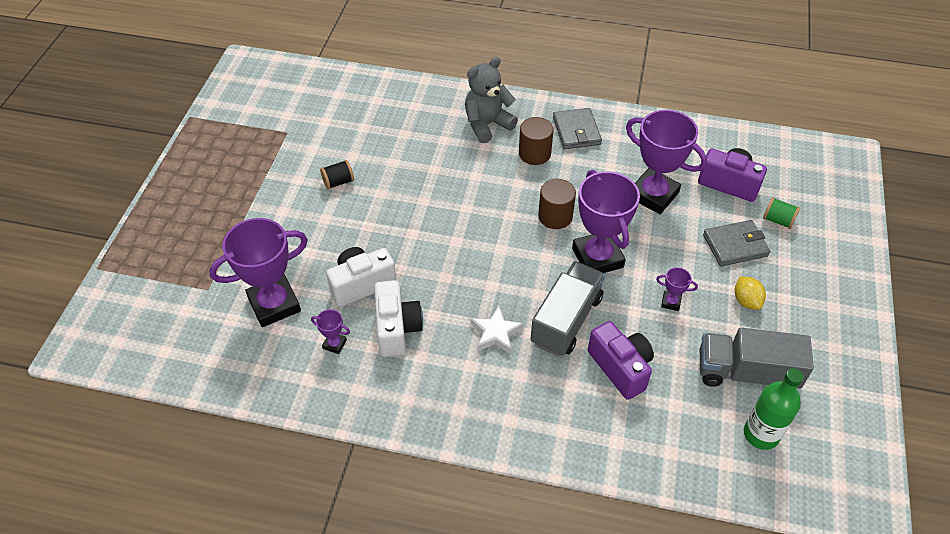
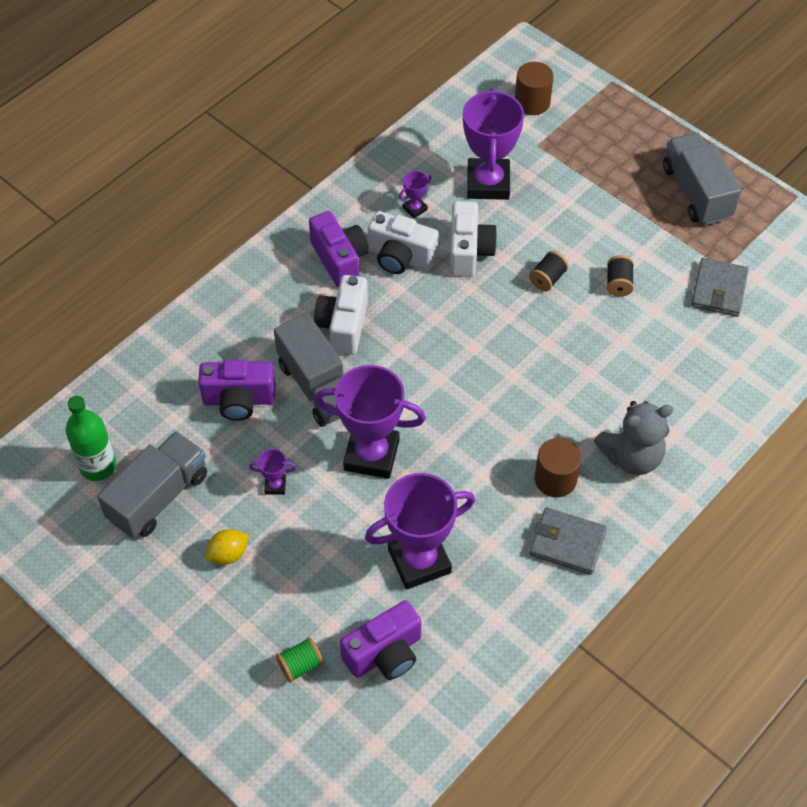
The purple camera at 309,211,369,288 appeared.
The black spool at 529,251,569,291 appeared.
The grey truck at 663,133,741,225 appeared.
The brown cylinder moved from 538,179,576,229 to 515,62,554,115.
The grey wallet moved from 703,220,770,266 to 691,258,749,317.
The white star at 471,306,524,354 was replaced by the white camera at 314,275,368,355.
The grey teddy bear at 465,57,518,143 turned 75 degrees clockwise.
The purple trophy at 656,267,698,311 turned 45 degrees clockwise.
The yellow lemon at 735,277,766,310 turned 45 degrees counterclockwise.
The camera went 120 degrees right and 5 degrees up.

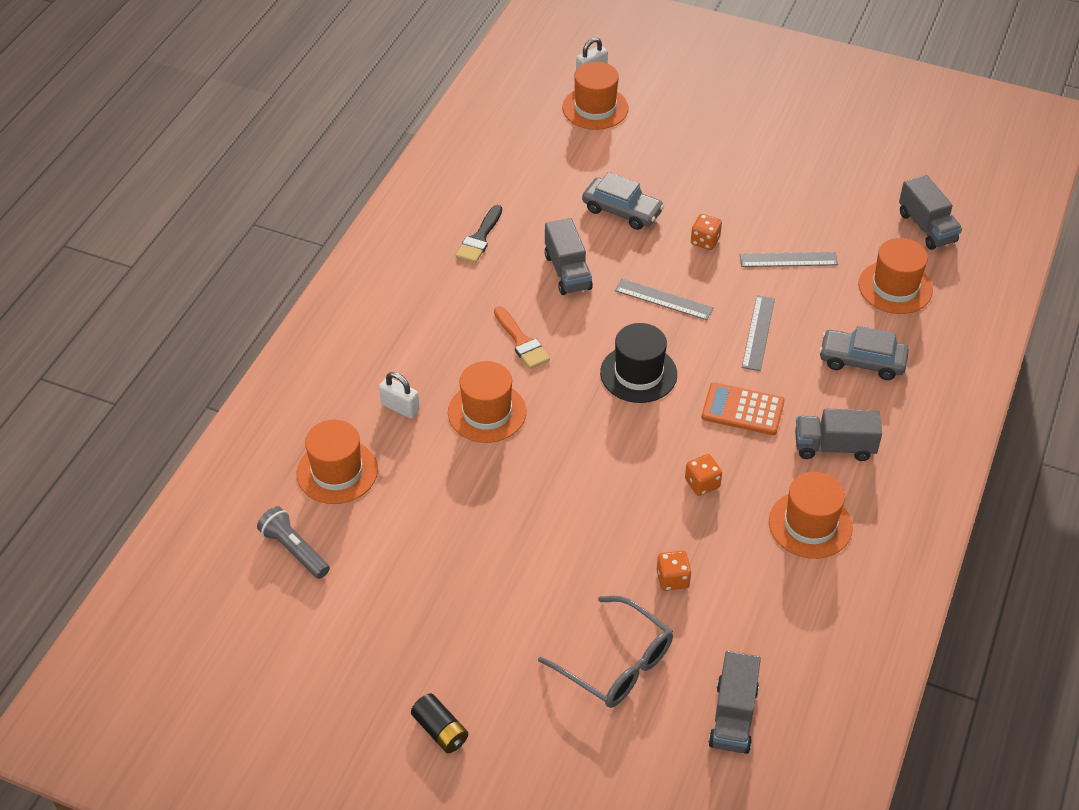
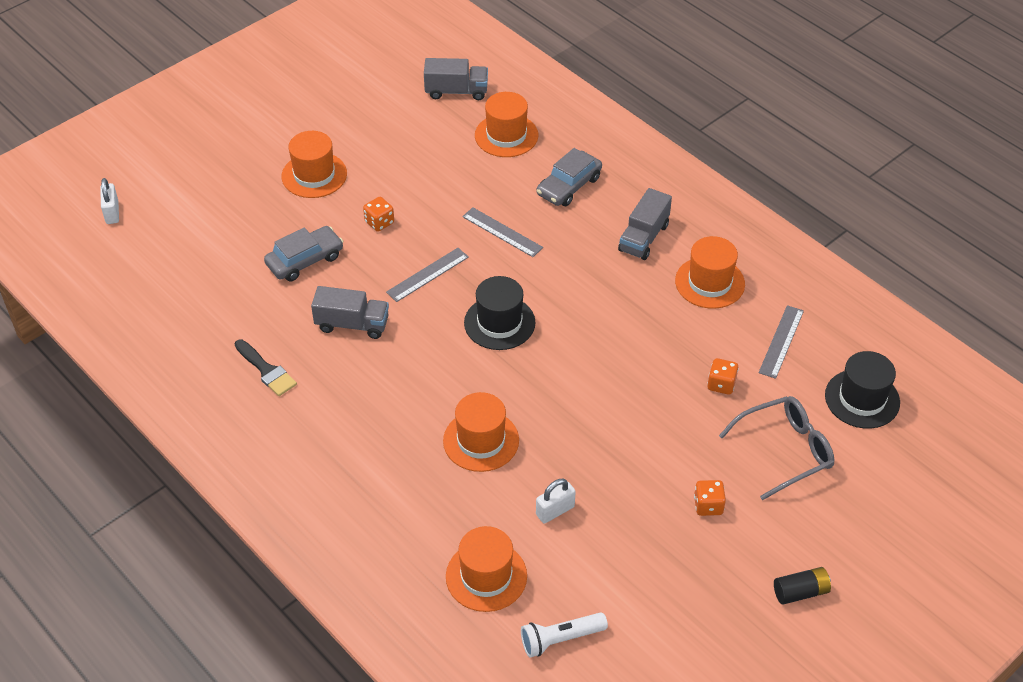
The orange brush at 494,306,550,369 disappeared.
The orange calculator at 701,382,785,435 disappeared.
The white padlock moved from 379,372,420,419 to 536,479,576,523.
The orange hat moved from 562,62,629,130 to 282,131,347,198.
The orange dice moved from 685,454,722,496 to 694,480,726,516.
The grey ruler moved from 740,252,838,267 to 759,305,804,379.
The grey truck at 708,651,761,754 was replaced by the black hat at 825,351,900,429.
The grey flashlight at 257,506,330,579 became the white flashlight at 521,612,608,658.
The camera went 65 degrees left and 0 degrees up.

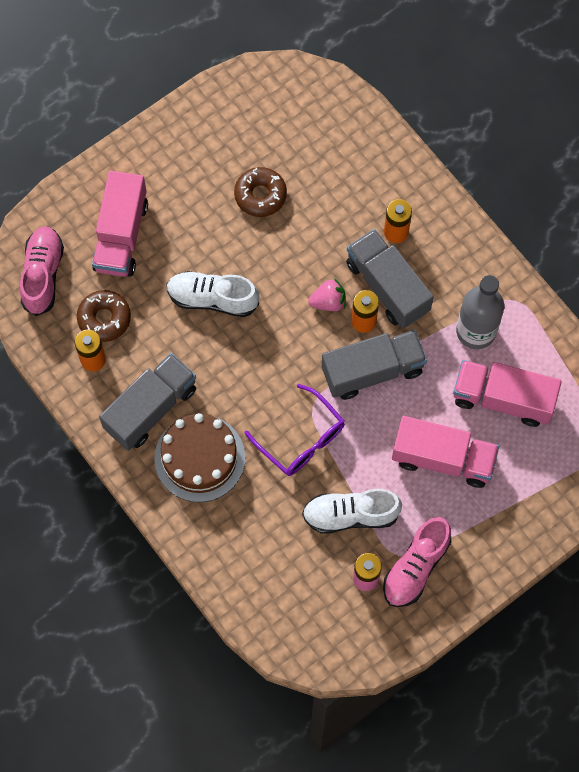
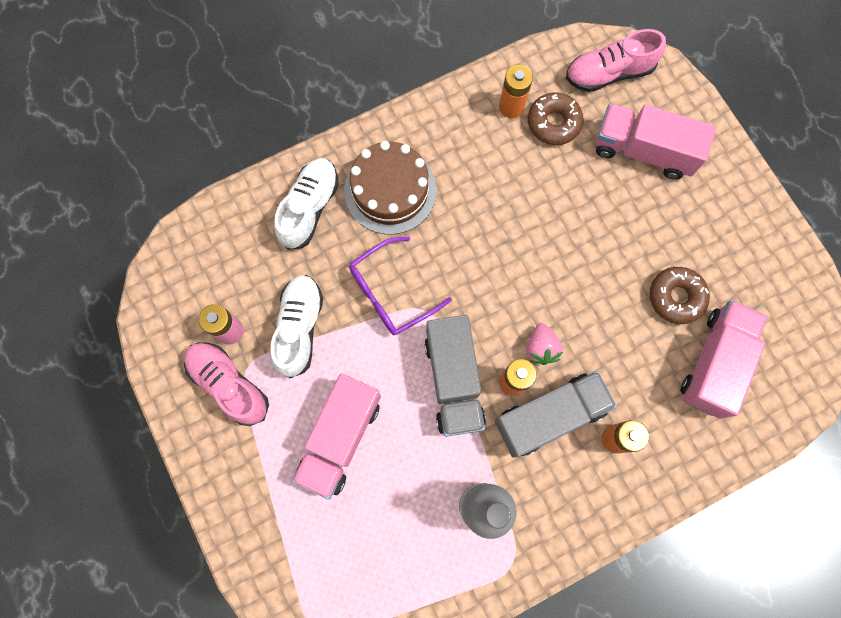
The grey truck at 99,353,196,451 disappeared.
The white shoe moved from 166,271,259,317 to 274,158,339,250.
The pink truck moved from 453,360,561,427 to 681,300,768,419.
The pink shoe at 20,226,64,316 turned 150 degrees clockwise.
The camera went 100 degrees right and 5 degrees up.

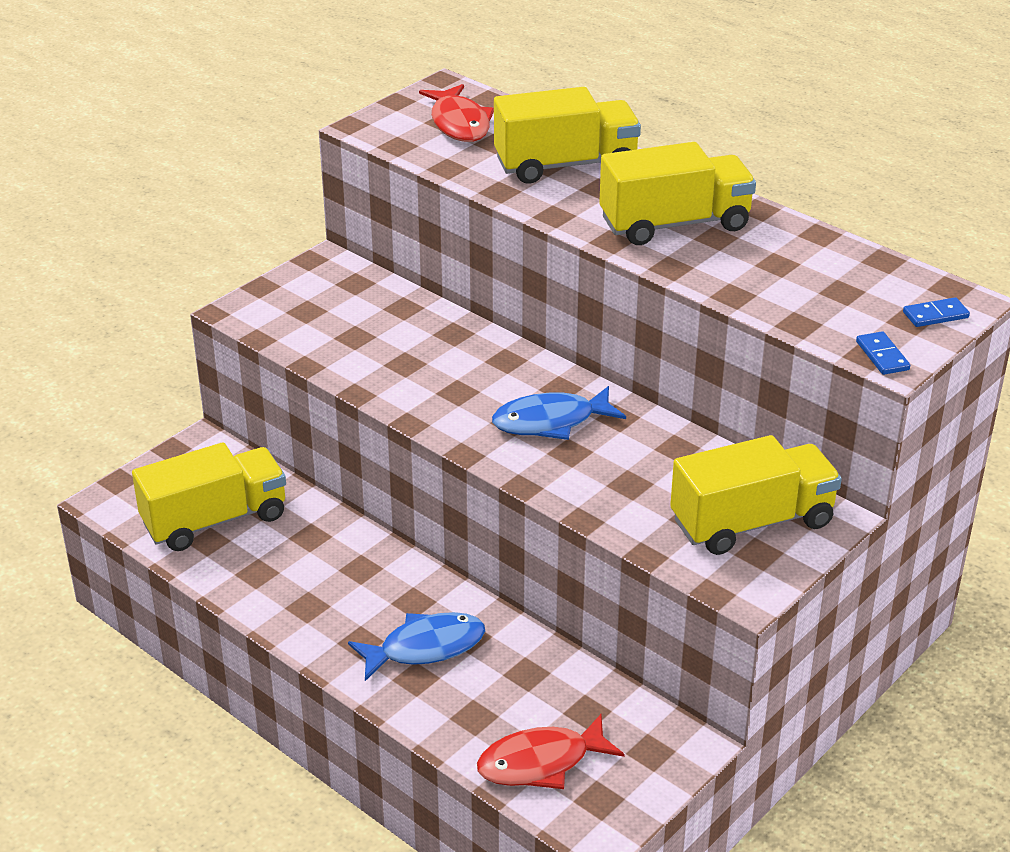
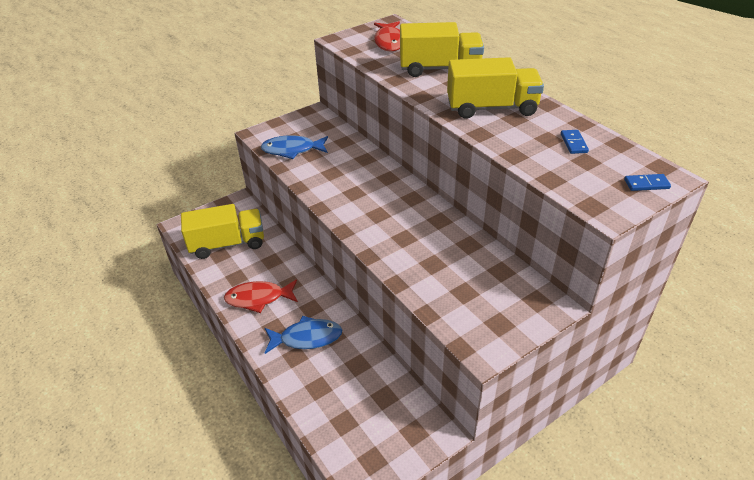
The yellow truck at 670,435,842,555 disappeared.
The red fish moved from 477,714,624,789 to 224,279,298,313.
The blue fish moved from 492,386,626,440 to 261,135,328,159.
The blue domino moved from 856,331,910,375 to 561,130,589,154.
The camera went 15 degrees right and 5 degrees up.

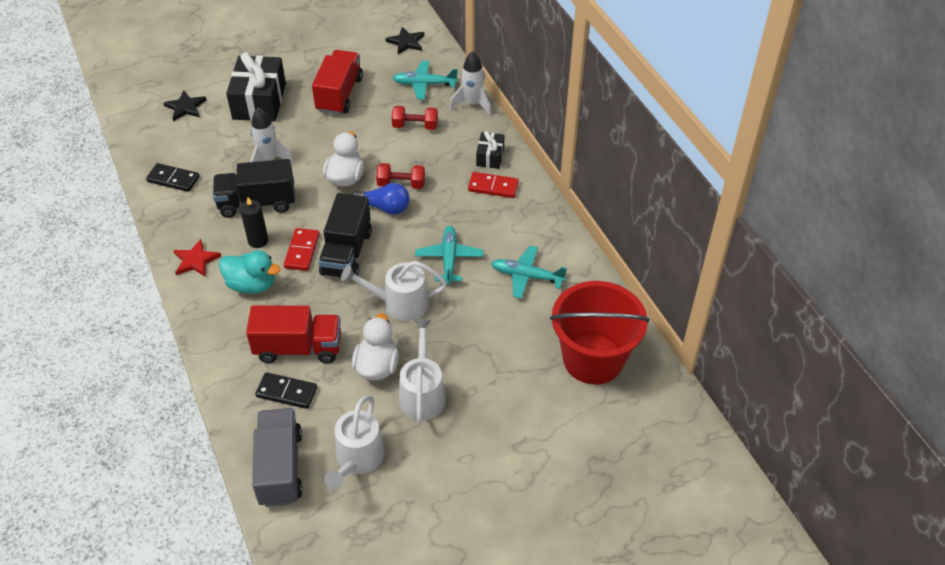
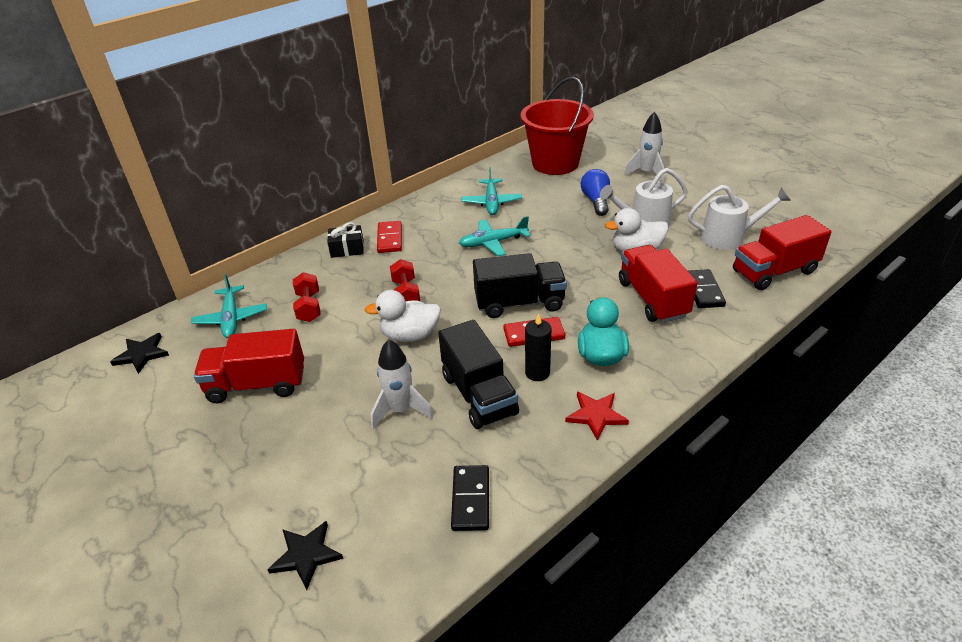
The black gift at 226,52,286,121 disappeared.
The white watering can at 341,261,447,321 disappeared.
The blue light bulb moved from 352,183,410,214 to 581,169,610,216.
The white rocket moved from 450,51,491,116 to 624,112,665,182.
The grey truck at 252,408,303,507 became the red truck at 733,215,832,290.
The camera went 105 degrees left and 10 degrees down.

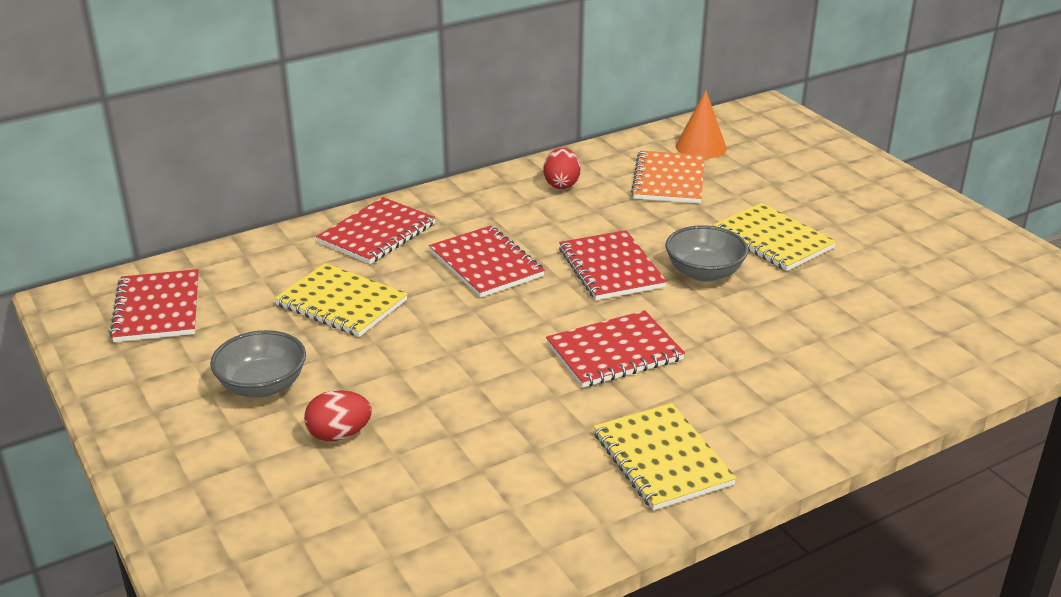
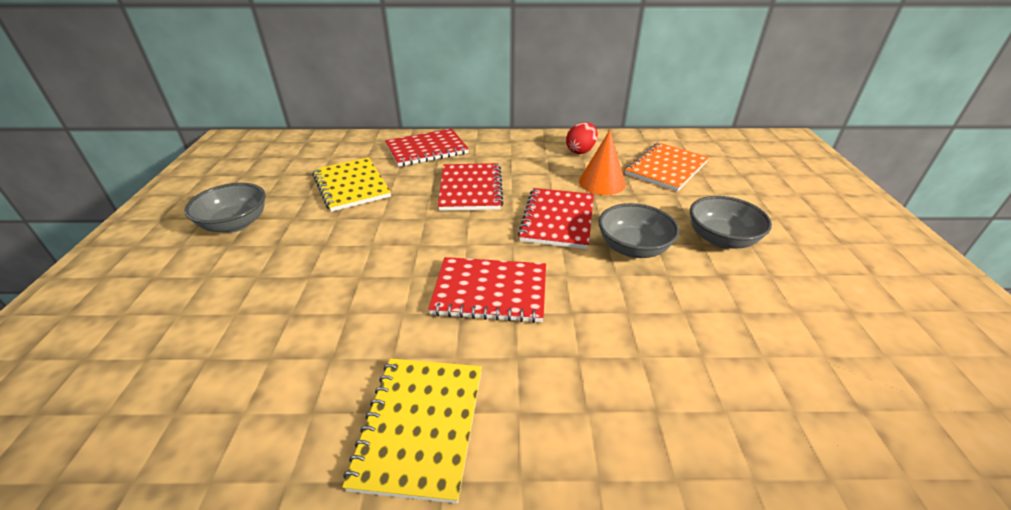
The red notebook at 109,269,199,342 disappeared.
The red egg at 304,390,372,441 disappeared.
The orange cone moved from 676,90,727,159 to 579,130,626,195.
The yellow notebook at 713,203,837,271 was replaced by the grey bowl at 690,196,772,249.
The camera went 30 degrees right and 5 degrees up.

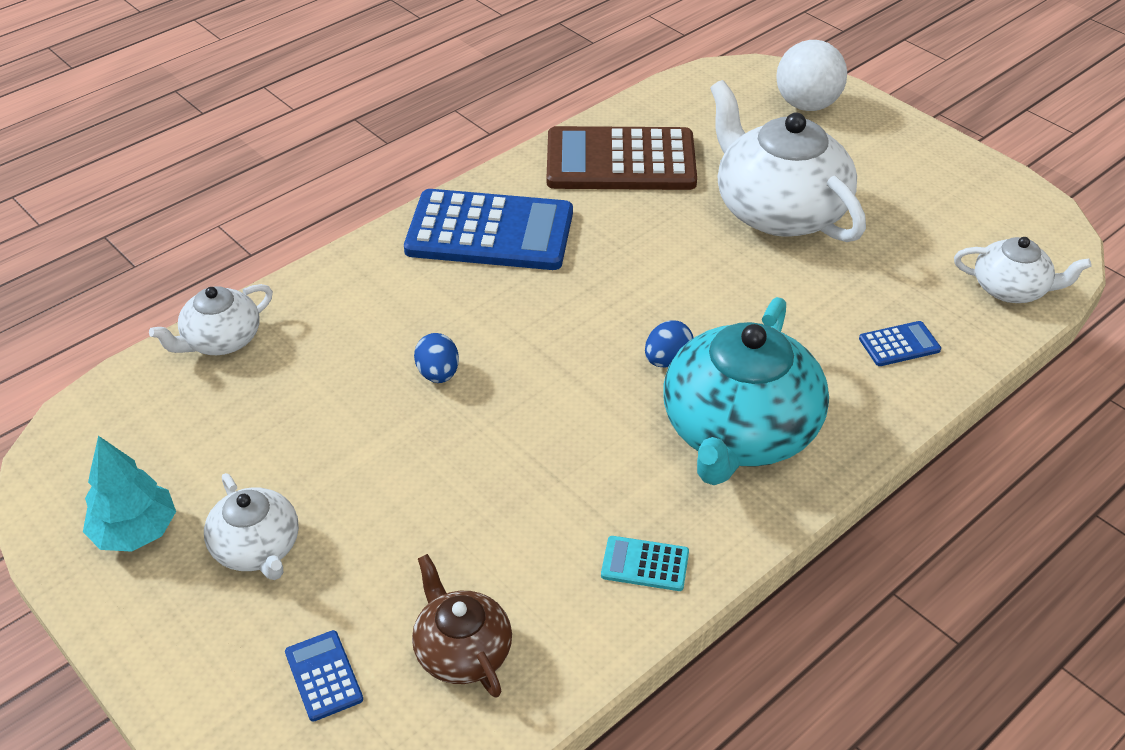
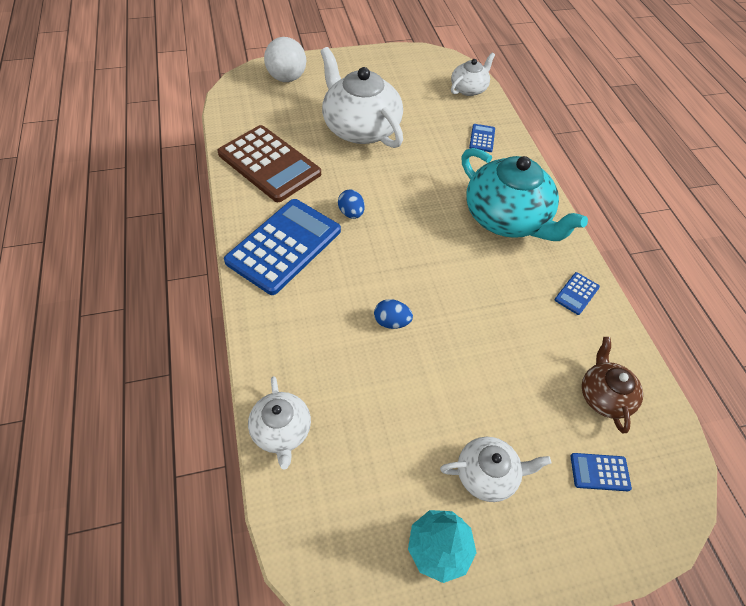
The blue egg moved from 645,320,693,367 to 338,189,365,219.
The turquoise calculator at 601,536,689,591 became the blue calculator at 555,272,600,315.
The brown teapot at 412,554,512,698 turned 90 degrees clockwise.
The brown calculator at 547,126,697,190 turned 75 degrees counterclockwise.
The white teapot at 710,80,866,242 turned 60 degrees clockwise.
The camera went 65 degrees left and 10 degrees up.

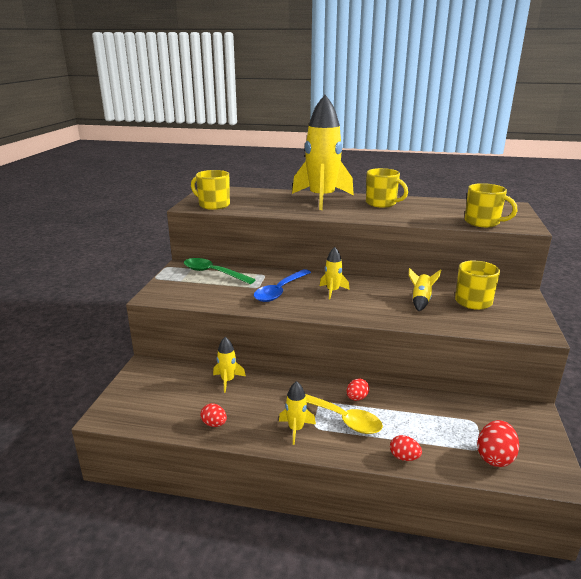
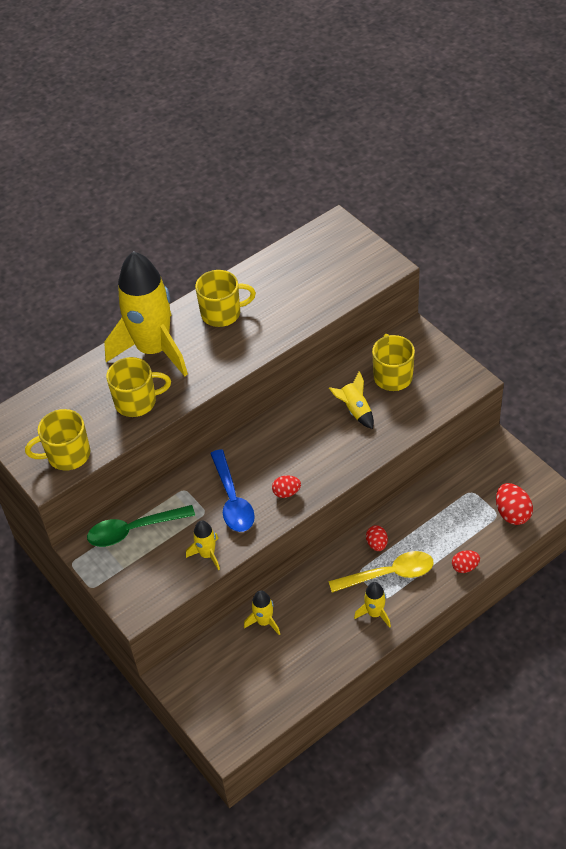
The red egg moved from 200,403,227,427 to 272,475,301,498.
The yellow rocket moved from 320,247,350,299 to 186,520,220,570.
The yellow mug moved from 465,183,517,227 to 106,357,171,417.
The camera went 45 degrees left and 25 degrees up.

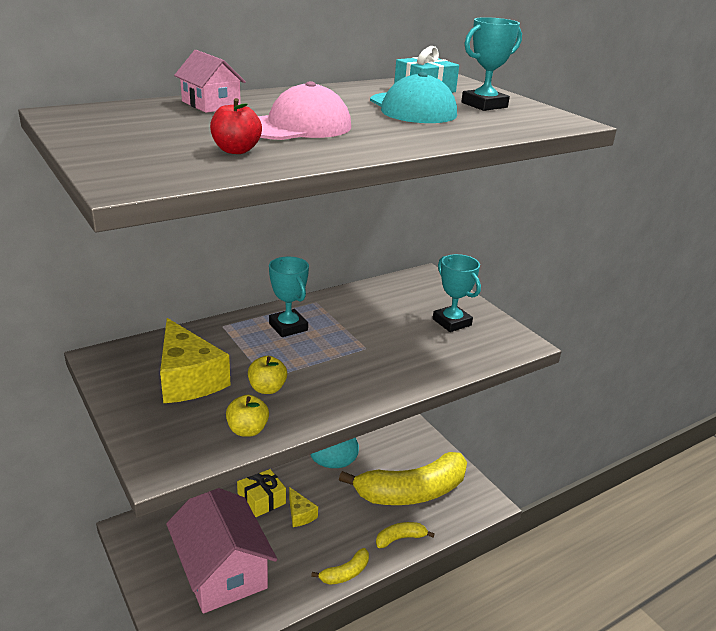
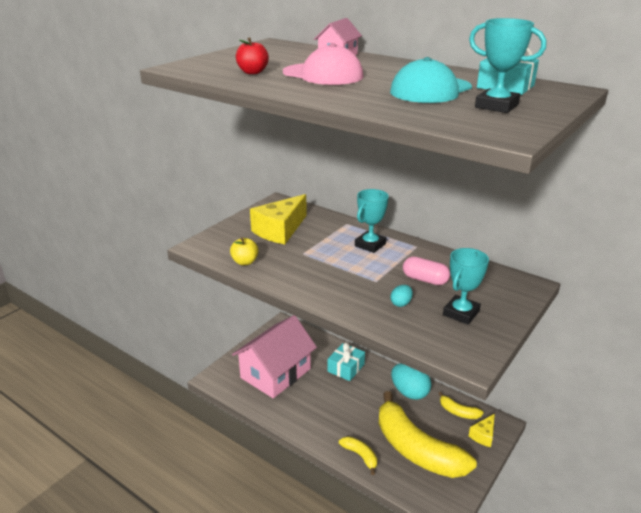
The yellow apple at 248,356,287,394 disappeared.
The turquoise egg at 390,285,413,307 appeared.
The pink capsule at 403,256,450,285 appeared.
The yellow cheese moved from 289,487,318,527 to 469,414,495,447.
The yellow banana moved from 311,548,369,585 to 438,392,484,419.
The yellow gift at 237,469,286,517 became the turquoise gift at 327,342,365,381.
The camera went 70 degrees right and 0 degrees up.

